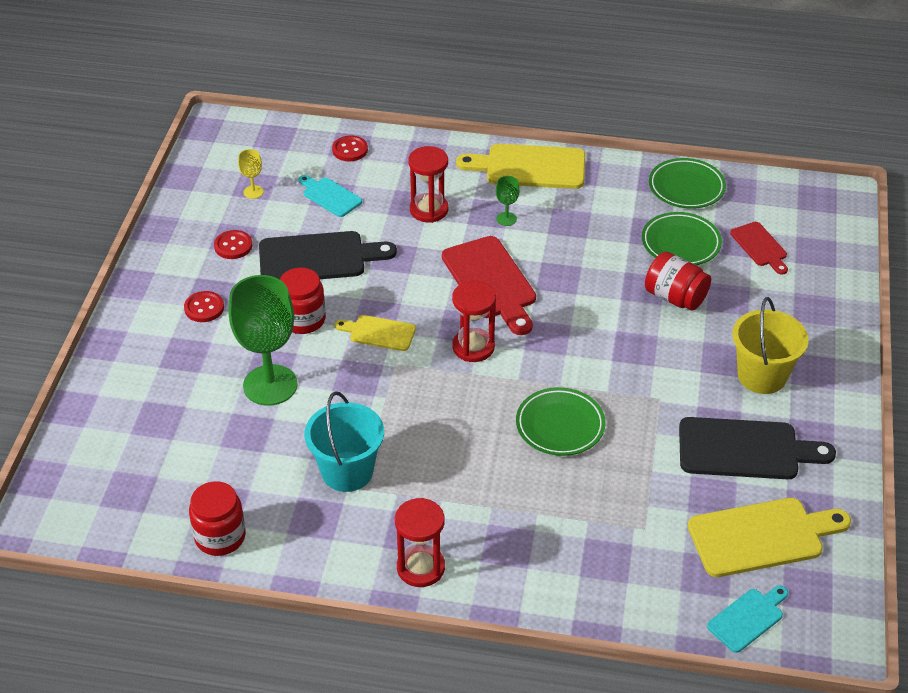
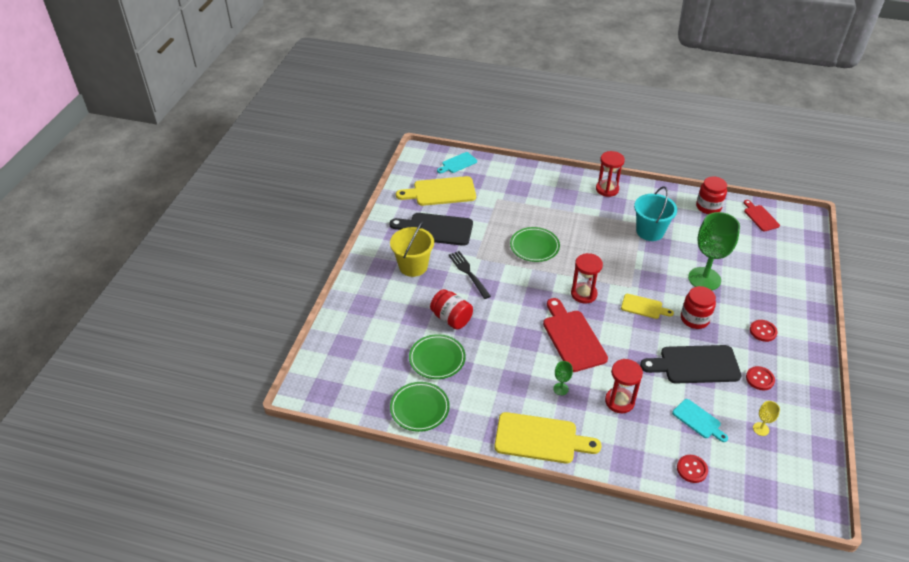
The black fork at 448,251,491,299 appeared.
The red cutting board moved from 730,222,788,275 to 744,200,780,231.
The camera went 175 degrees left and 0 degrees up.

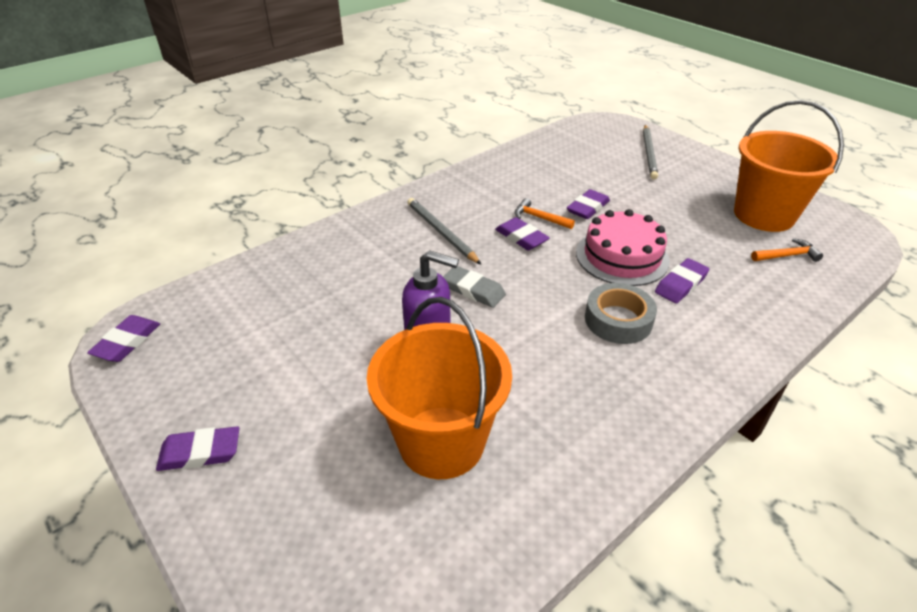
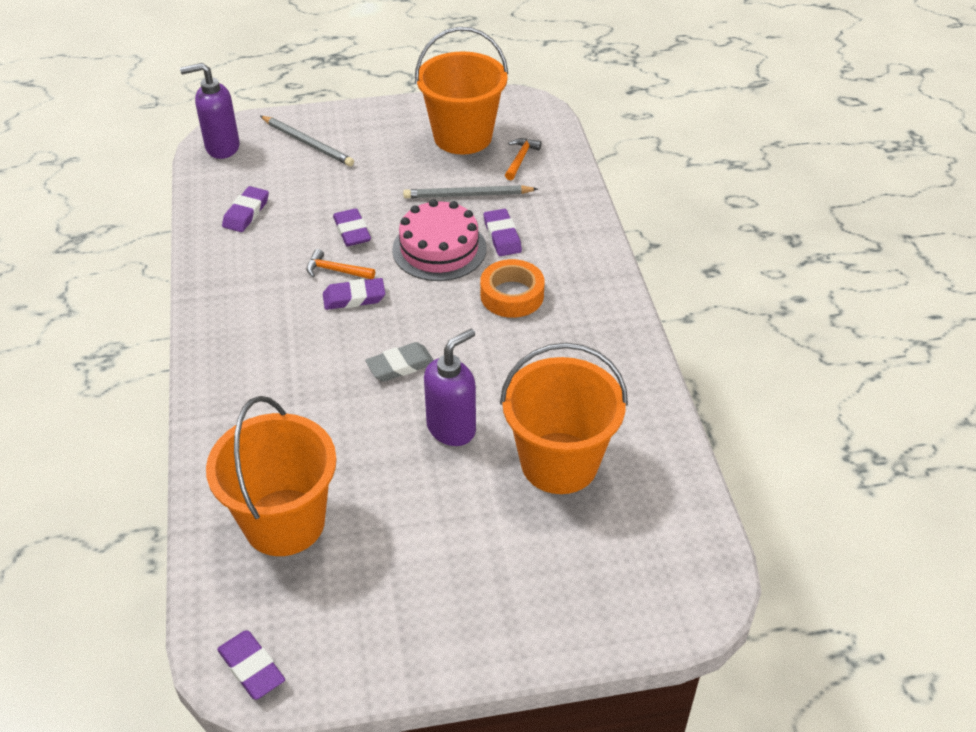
The purple soap dispenser at 180,63,240,159 appeared.
The orange bucket at 206,396,337,556 appeared.
The purple eraser moved from 156,426,239,471 to 222,186,269,232.
The grey pencil moved from 408,198,481,265 to 403,185,538,198.
The grey tape at 585,283,657,344 became the orange tape at 480,259,545,318.
The orange hammer at 515,198,575,229 turned 45 degrees clockwise.
The camera went 60 degrees left and 5 degrees up.

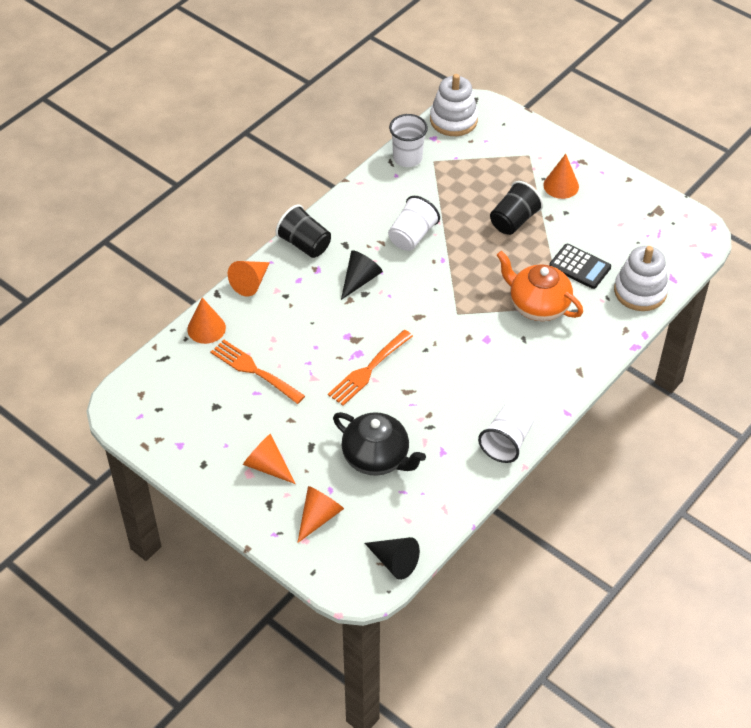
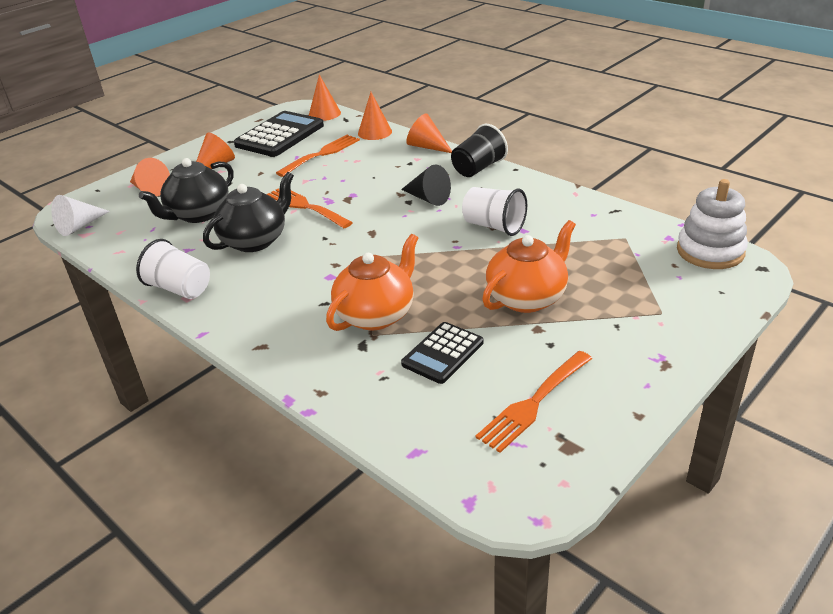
The white cup at 389,114,428,167 disappeared.
The white stacking toy at 614,246,669,311 disappeared.
The black teapot at 203,172,294,252 appeared.
The black calculator at 234,111,324,157 appeared.
The orange fork at 476,351,592,453 appeared.
The orange cone moved from 543,154,579,199 to 309,74,341,121.
The black cup at 490,181,543,235 was replaced by the orange teapot at 482,220,576,313.
The black cone at 365,537,420,580 became the white cone at 51,195,110,236.
The camera went 95 degrees right and 15 degrees down.

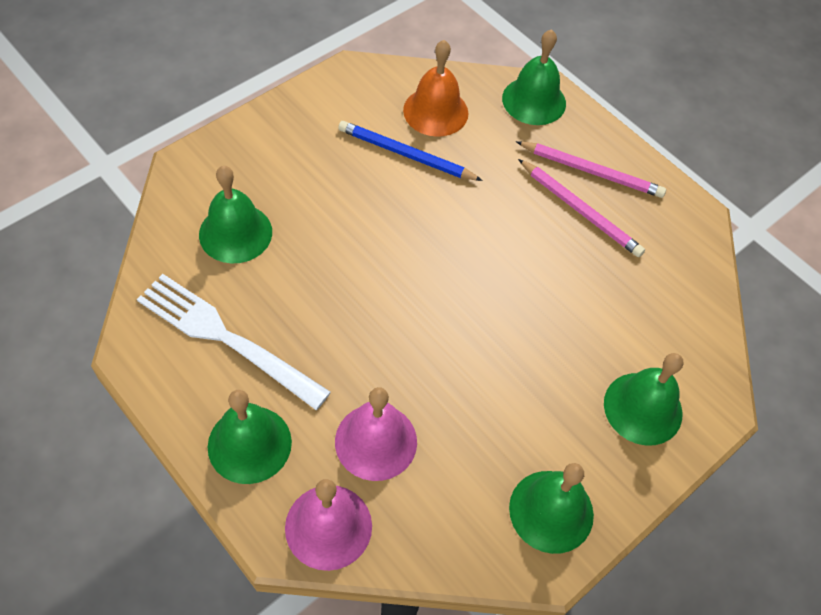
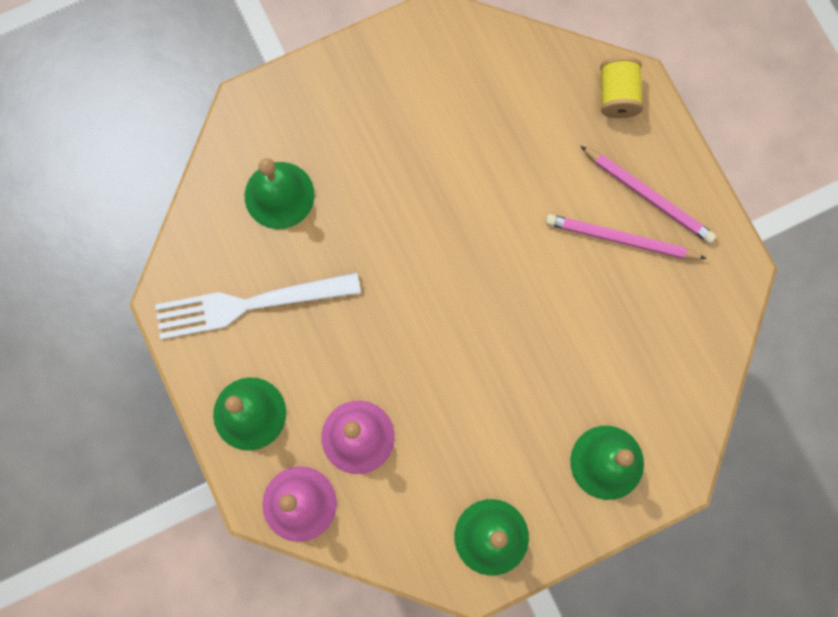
The blue pencil at 338,121,483,181 disappeared.
The orange bell at 403,40,468,137 disappeared.
The green bell at 502,29,566,125 was replaced by the yellow spool at 600,56,643,118.
The white fork at 137,274,331,410 turned 60 degrees counterclockwise.
The pink pencil at 518,159,645,257 turned 135 degrees clockwise.
The camera went 20 degrees right and 20 degrees up.

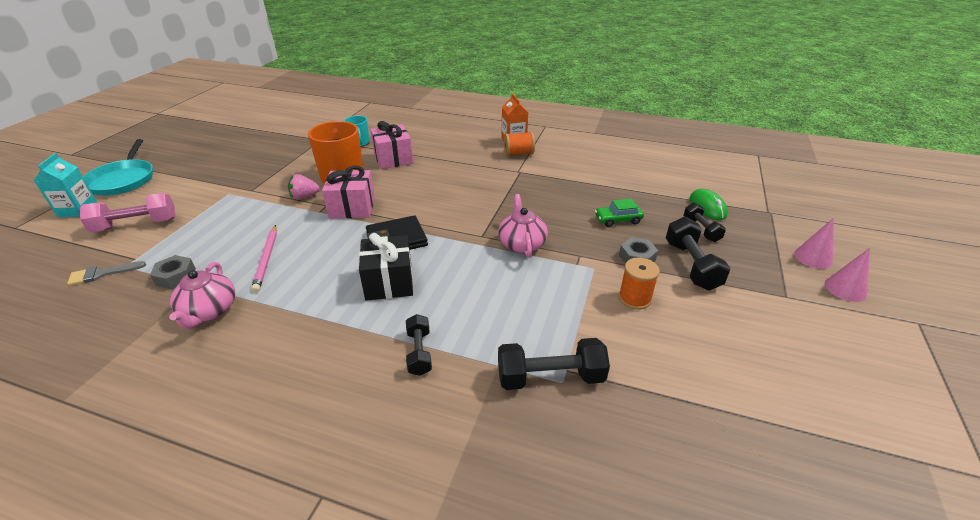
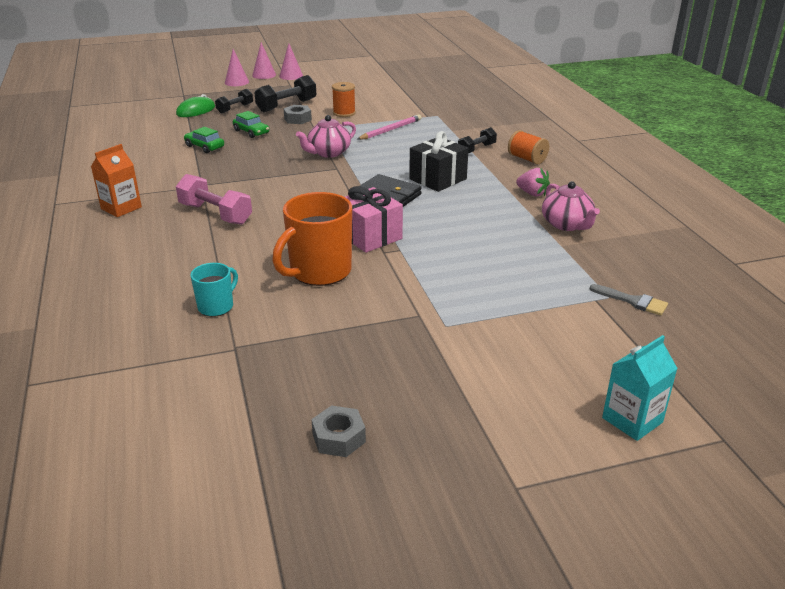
The turquoise pan at 83,139,153,196 disappeared.
The pink gift at 370,121,413,169 disappeared.
The black dumbbell at 498,338,610,390 disappeared.
The green car at 184,127,224,153 appeared.
The pink cone at 279,43,303,80 appeared.
The pink dumbbell moved from 80,193,175,232 to 176,174,252,225.
The grey nut moved from 150,255,196,289 to 311,405,366,457.
The pink pencil moved from 251,225,277,293 to 357,114,421,140.
The pink strawberry moved from 288,174,320,200 to 516,168,550,197.
The orange spool moved from 504,132,535,156 to 508,130,549,164.
The pink teapot at 169,262,235,329 turned 105 degrees clockwise.
The camera went 125 degrees left and 5 degrees down.

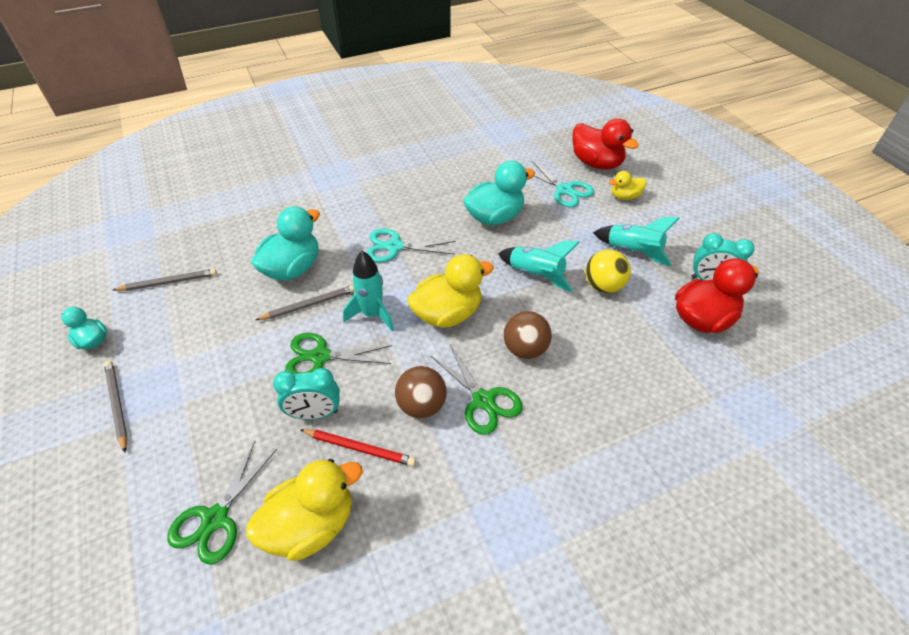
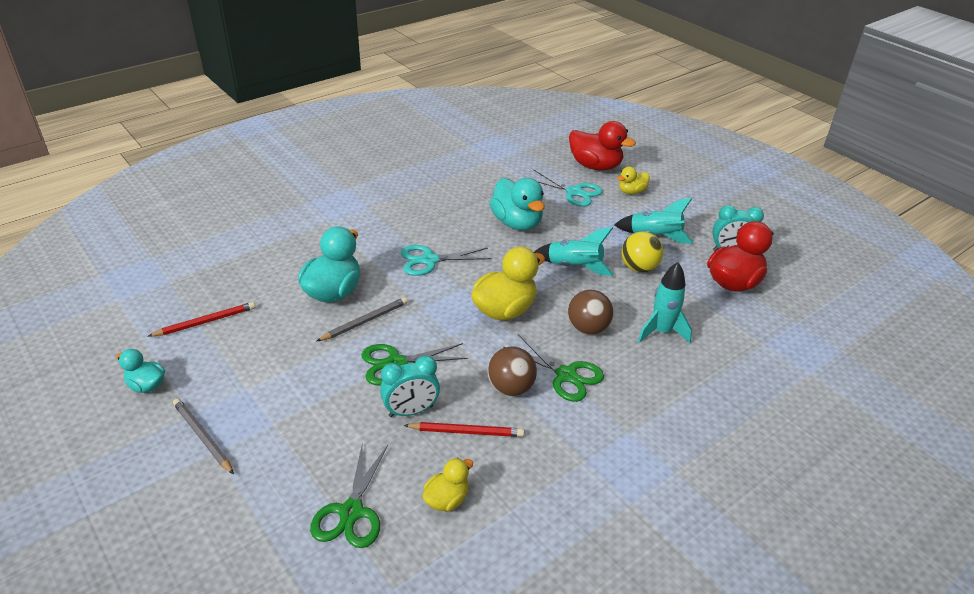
The turquoise rocket moved from 343,251,394,331 to 638,262,692,343.
The grey pencil at 113,269,217,291 became the red pencil at 148,302,256,337.
The turquoise duck at 463,160,535,226 turned 105 degrees clockwise.
The yellow duck at 246,459,363,561 changed to 0.55 times the size.
The camera went 15 degrees left and 10 degrees down.

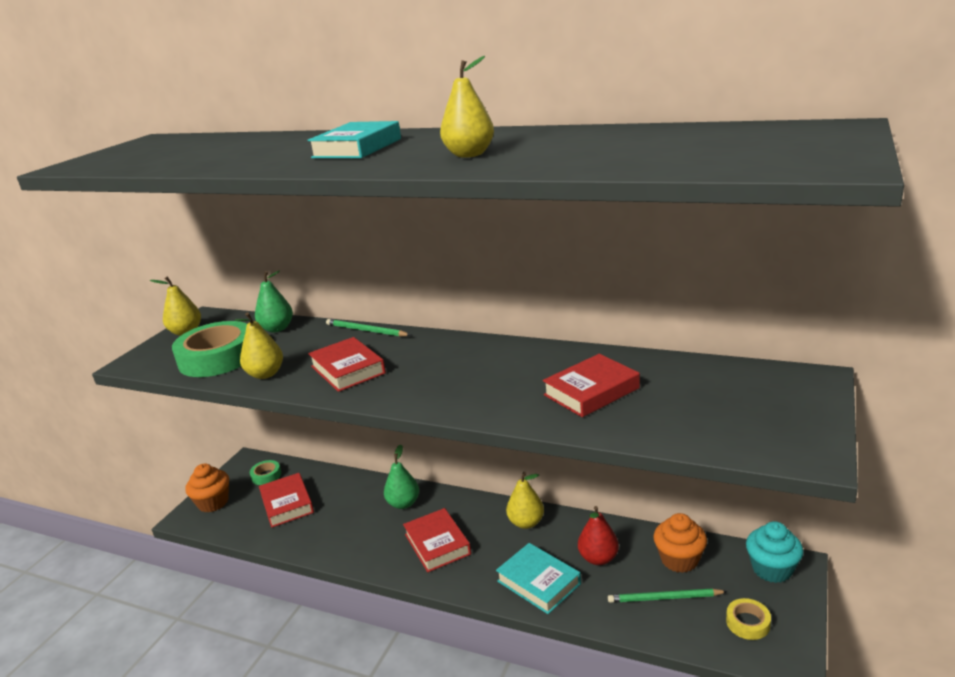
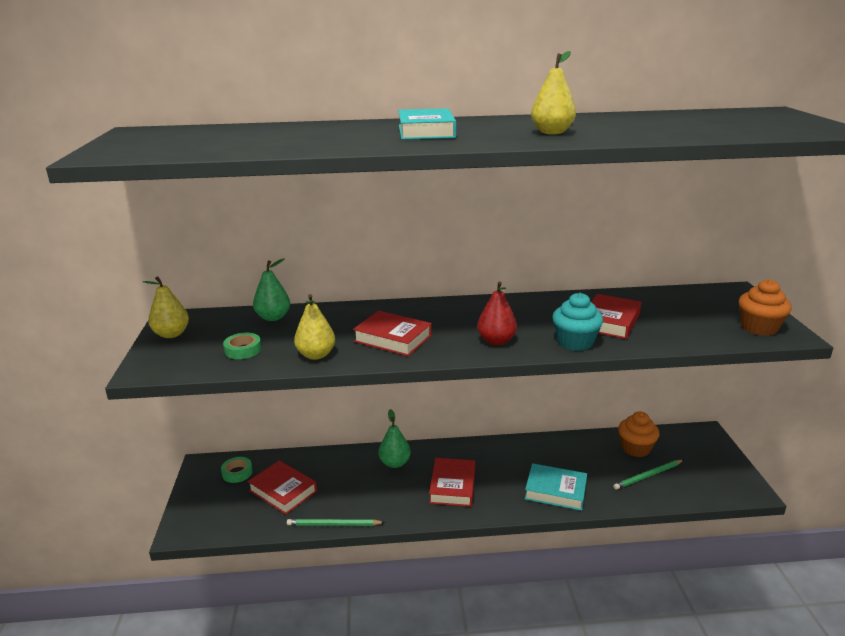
The yellow pear at 506,472,544,529 disappeared.
The yellow tape at 726,598,771,640 disappeared.
The orange cupcake moved from 185,464,229,512 to 739,279,792,336.
The green pencil moved from 326,319,410,337 to 287,519,385,526.
The red pear moved from 578,506,619,565 to 477,281,517,345.
The turquoise cupcake moved from 746,521,803,583 to 552,293,603,351.
The red book at 403,508,471,572 turned 60 degrees clockwise.
The green tape at 172,321,247,377 changed to 0.46 times the size.
The camera went 30 degrees left and 0 degrees up.

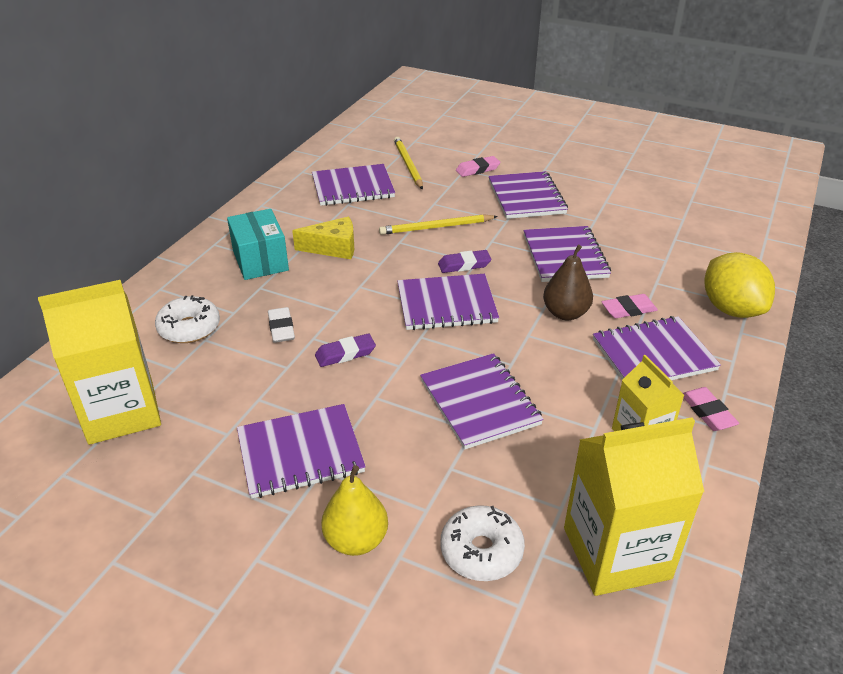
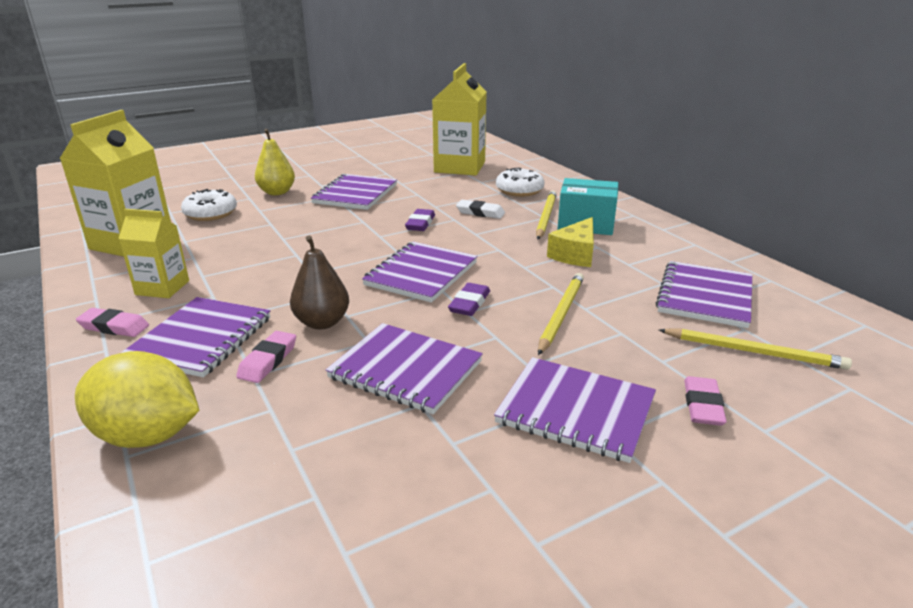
The purple notebook at 420,353,544,449 disappeared.
The yellow pencil at 536,191,557,239 appeared.
The camera went 125 degrees right and 10 degrees down.

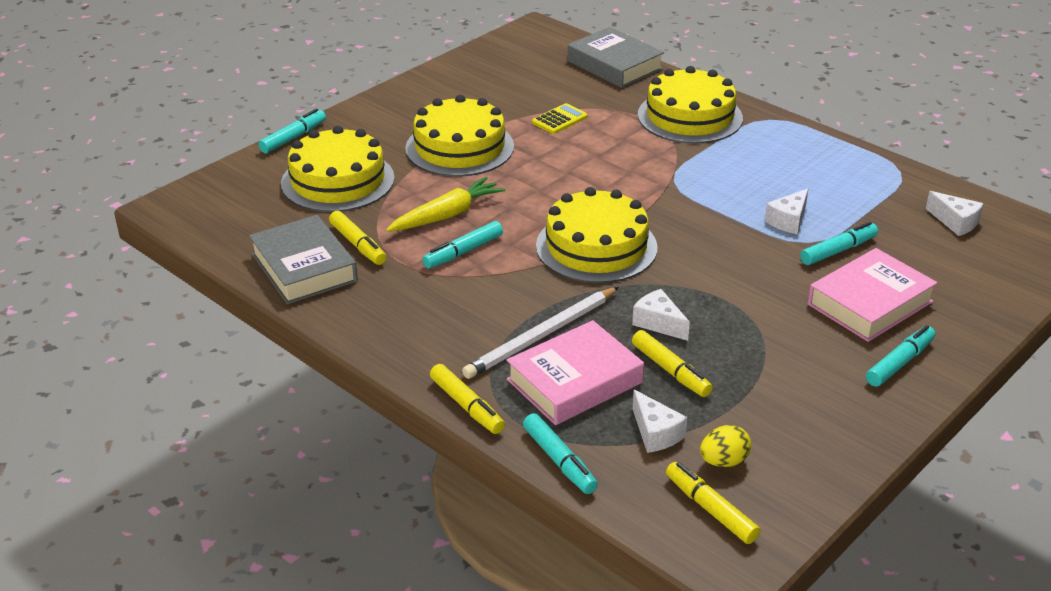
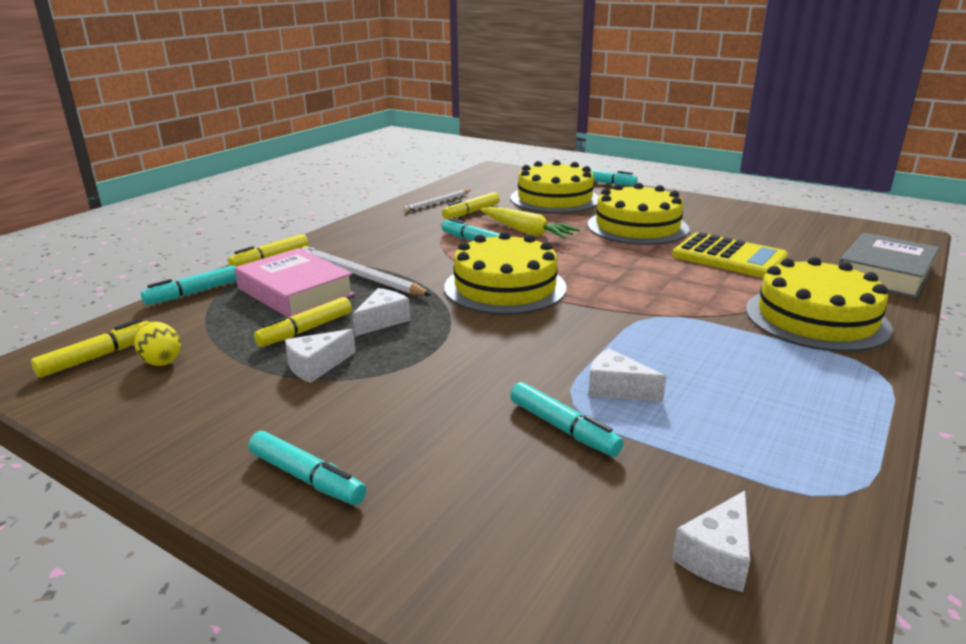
The pink book at 808,248,938,342 disappeared.
The white cheese moved from 633,390,687,453 to 285,329,356,383.
The grey book at 249,215,358,304 was replaced by the white pencil at 403,190,471,212.
The yellow calculator at 532,103,588,134 changed to 1.85 times the size.
The camera went 80 degrees right and 10 degrees down.

